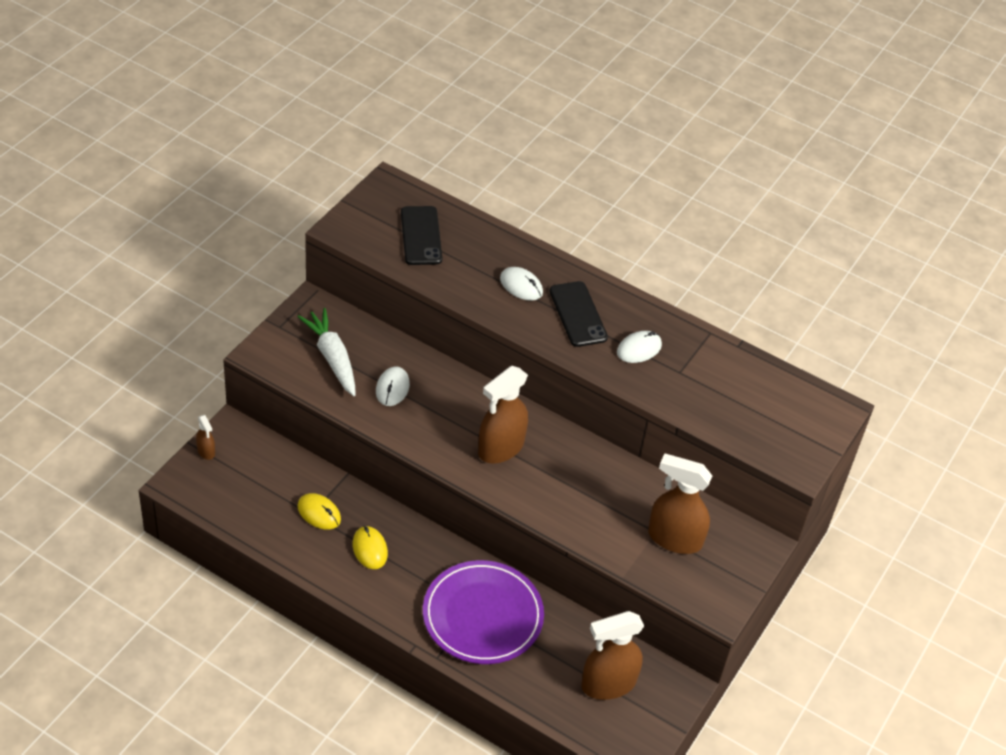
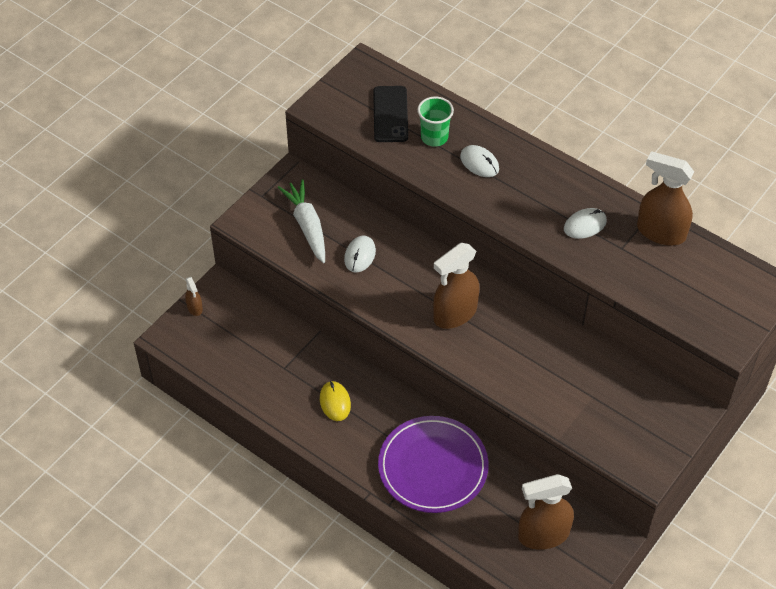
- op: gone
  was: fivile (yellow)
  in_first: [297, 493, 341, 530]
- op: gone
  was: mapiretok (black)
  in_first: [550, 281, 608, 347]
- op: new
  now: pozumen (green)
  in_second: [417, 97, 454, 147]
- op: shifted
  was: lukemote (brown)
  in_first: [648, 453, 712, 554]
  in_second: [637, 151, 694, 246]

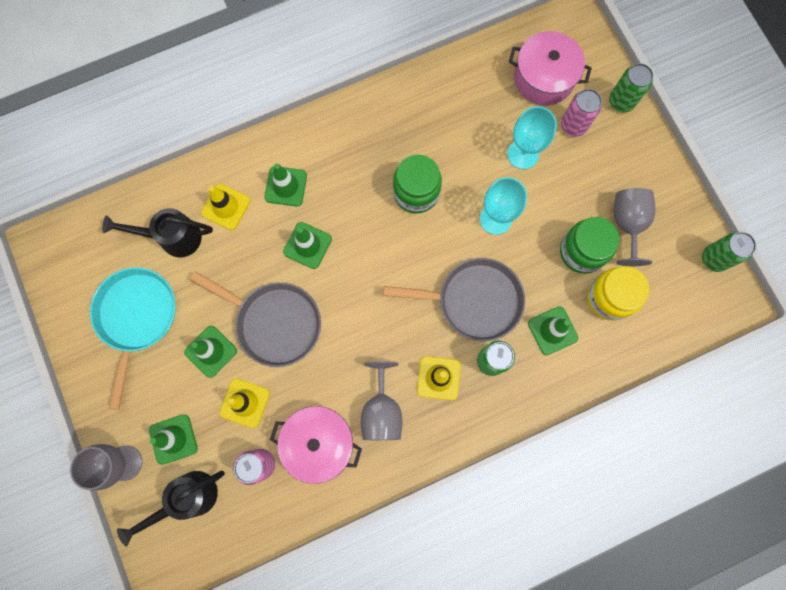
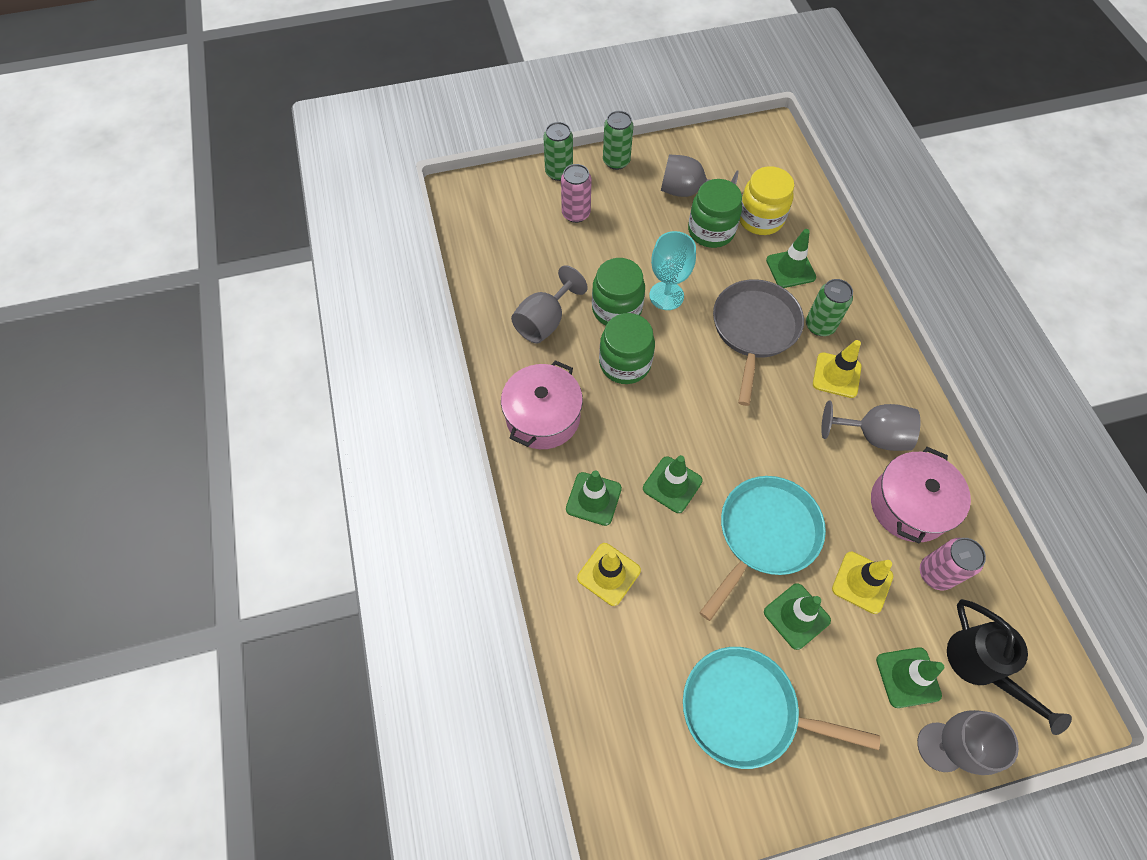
- op: gone
  was: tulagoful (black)
  in_first: [102, 208, 213, 258]
- op: gone
  was: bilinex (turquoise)
  in_first: [507, 106, 557, 169]
- op: new
  now: bilinex (grey)
  in_second: [511, 265, 588, 343]
- op: new
  now: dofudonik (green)
  in_second: [592, 258, 645, 325]
- op: shifted
  was: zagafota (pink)
  in_first: [509, 31, 592, 105]
  in_second: [501, 360, 583, 449]
- op: shifted
  was: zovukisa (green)
  in_first: [702, 232, 756, 272]
  in_second: [603, 111, 634, 170]
- op: repainted
  was: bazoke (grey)
  now: bazoke (turquoise)
  in_first: [190, 271, 321, 367]
  in_second: [699, 476, 826, 621]

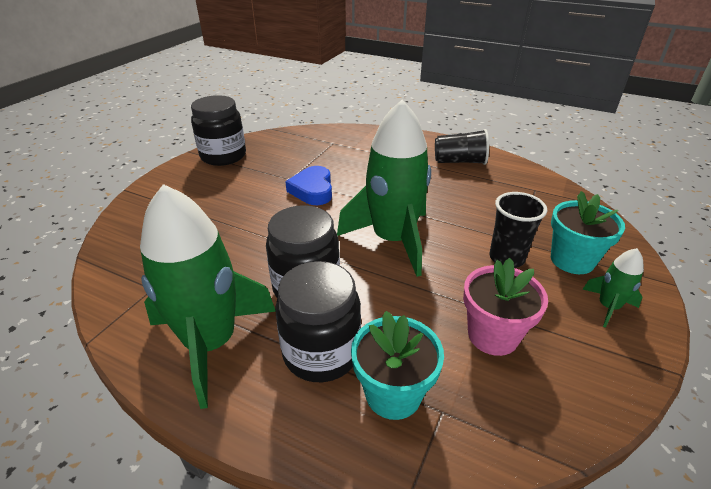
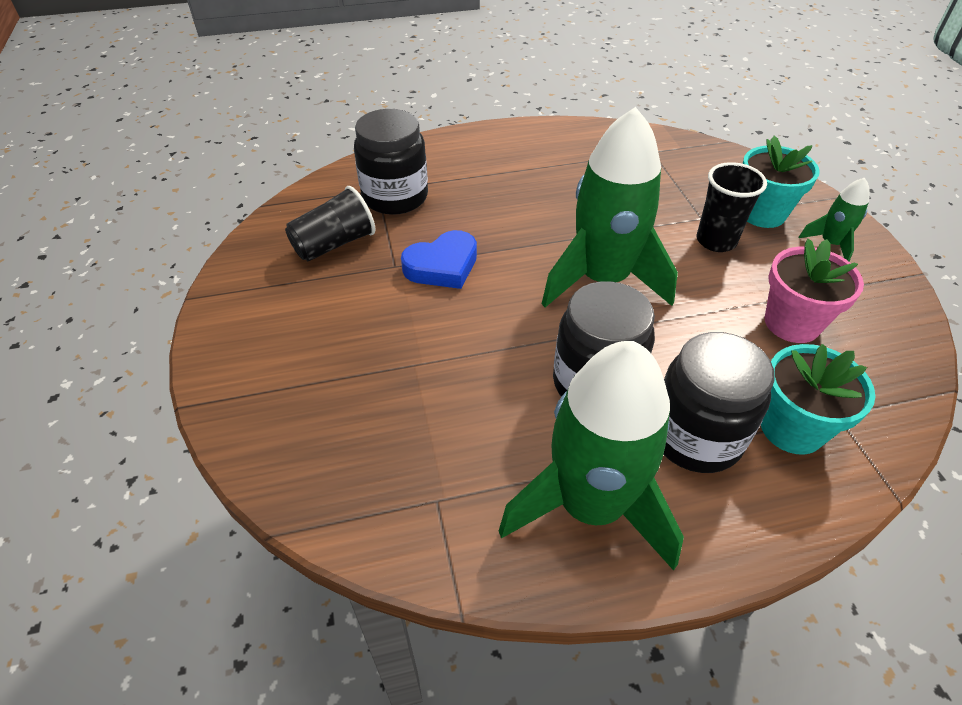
- op: shifted
  was: dofudonik (black)
  in_first: [191, 95, 246, 166]
  in_second: [354, 109, 428, 215]
- op: shifted
  was: pozumen (black)
  in_first: [435, 129, 489, 165]
  in_second: [285, 186, 375, 261]
- op: rotated
  was: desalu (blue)
  in_first: [285, 166, 332, 205]
  in_second: [401, 230, 477, 289]
  clockwise: -75

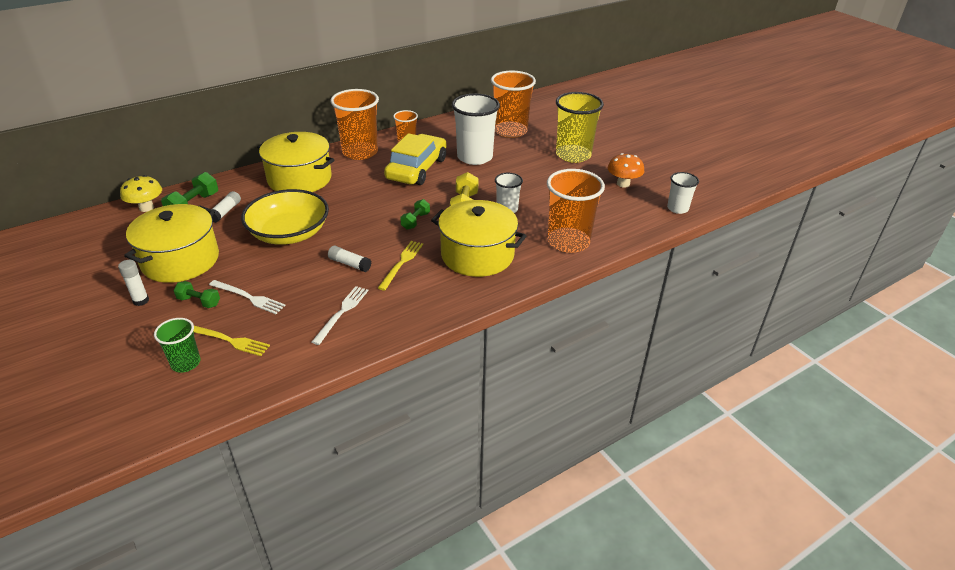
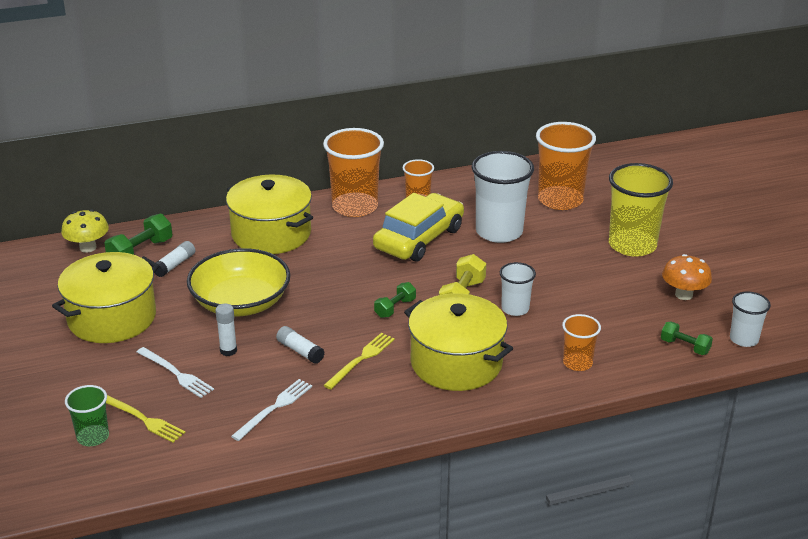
- op: shifted
  was: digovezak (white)
  in_first: [118, 260, 149, 306]
  in_second: [215, 304, 237, 356]
- op: shifted
  was: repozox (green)
  in_first: [174, 281, 220, 308]
  in_second: [661, 321, 713, 355]
- op: scaled
  was: pozumen (orange)
  in_first: [547, 169, 605, 253]
  in_second: [562, 314, 601, 371]
  ratio: 0.54

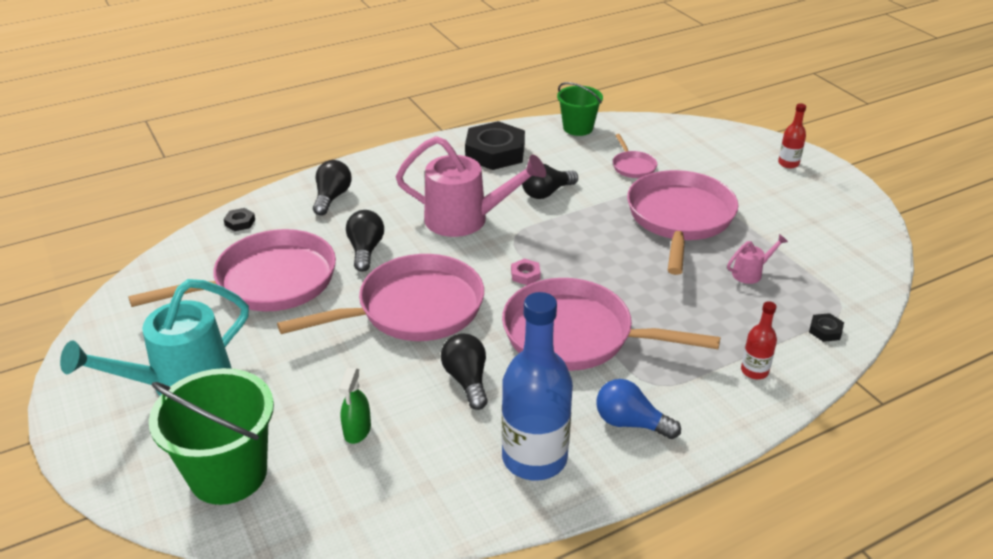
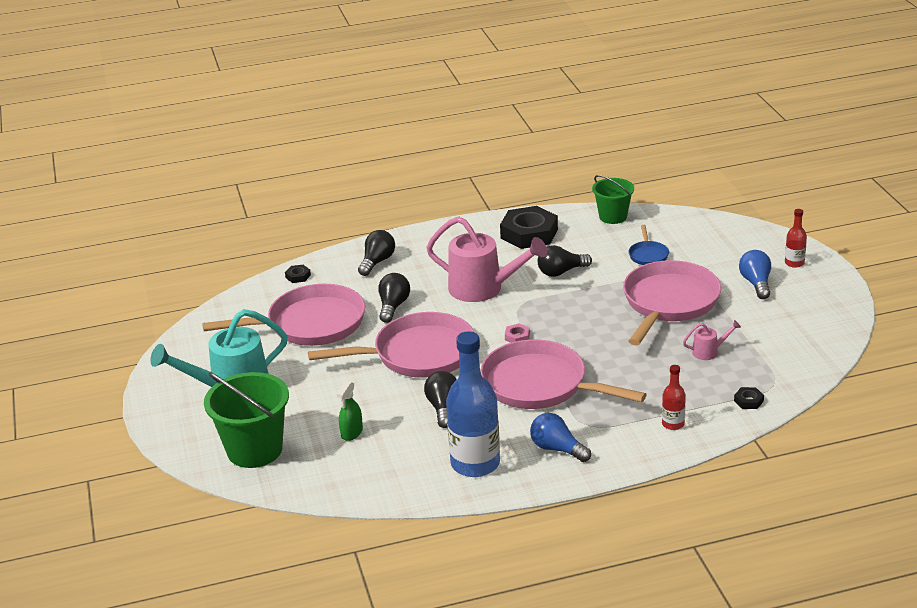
- op: new
  now: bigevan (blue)
  in_second: [739, 250, 771, 299]
- op: repainted
  was: bazoke (pink)
  now: bazoke (blue)
  in_first: [613, 134, 657, 178]
  in_second: [629, 225, 669, 265]

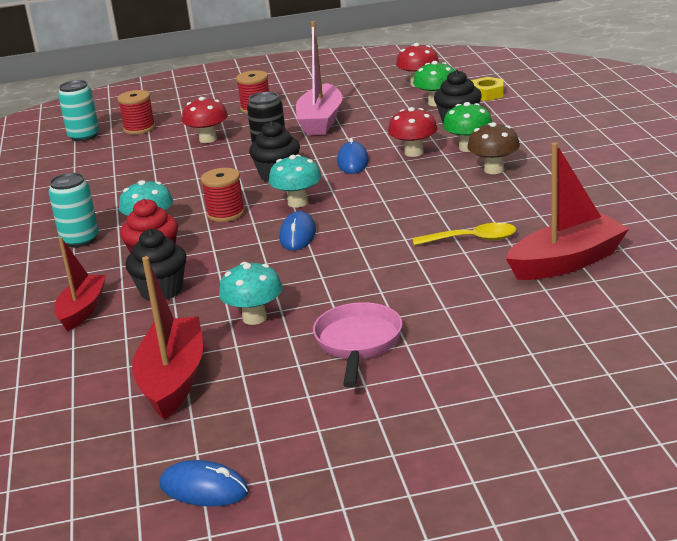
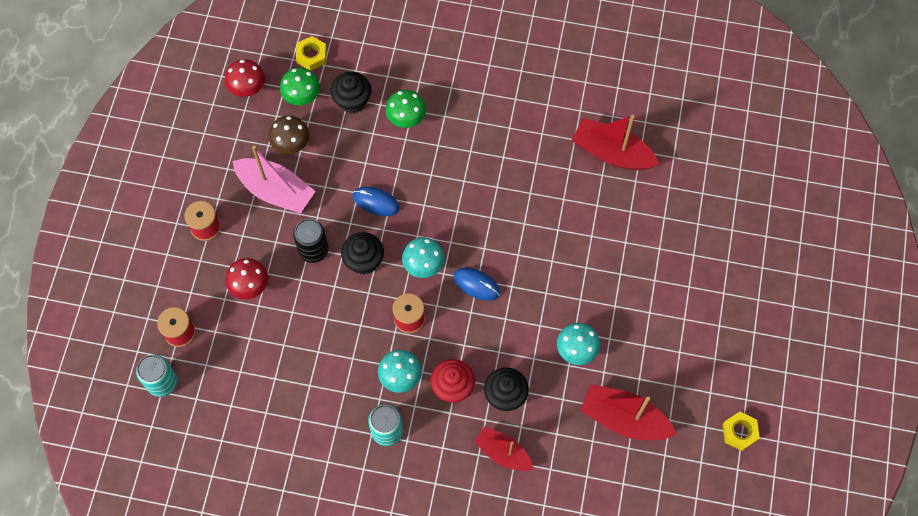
- op: gone
  was: bazoke (pink)
  in_first: [313, 302, 402, 388]
- op: gone
  was: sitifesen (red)
  in_first: [388, 107, 438, 157]
- op: gone
  was: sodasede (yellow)
  in_first: [413, 223, 516, 246]
- op: shifted
  was: sitifesen (brown)
  in_first: [467, 122, 520, 174]
  in_second: [269, 116, 310, 154]
- op: swapped
  was: fivile (blue)
  now: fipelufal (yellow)
  in_first: [160, 460, 249, 506]
  in_second: [722, 412, 760, 451]
- op: rotated
  was: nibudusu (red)
  in_first: [506, 142, 629, 280]
  in_second: [572, 115, 659, 170]
  clockwise: -60

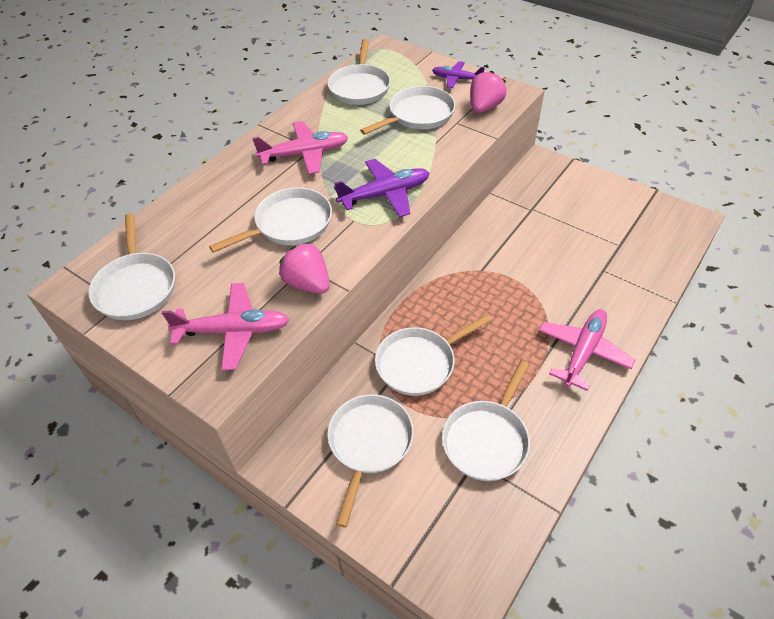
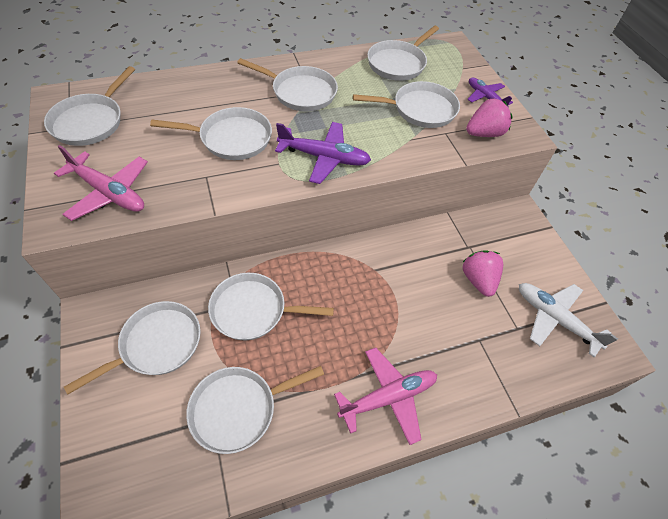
- op: new
  now: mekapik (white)
  in_second: [519, 283, 618, 357]
- op: shifted
  was: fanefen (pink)
  in_first: [279, 242, 330, 294]
  in_second: [462, 250, 503, 297]
- op: swapped
  was: mekapik (pink)
  now: bazoke (white)
  in_first: [252, 121, 348, 174]
  in_second: [237, 58, 338, 112]

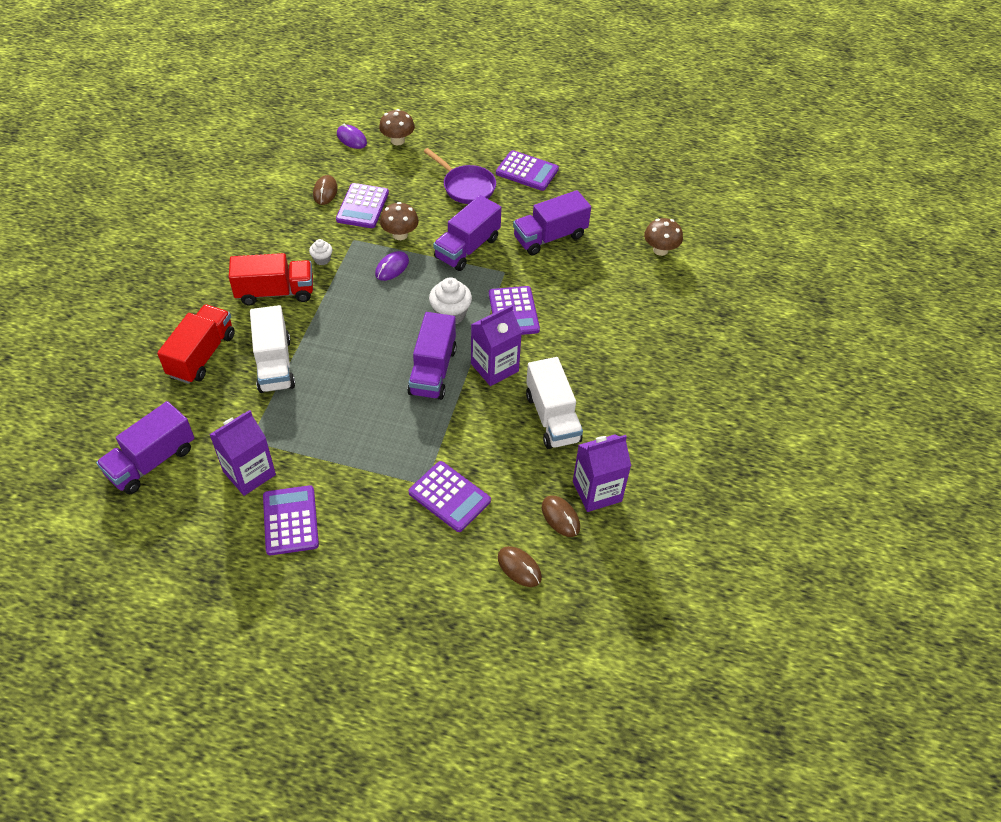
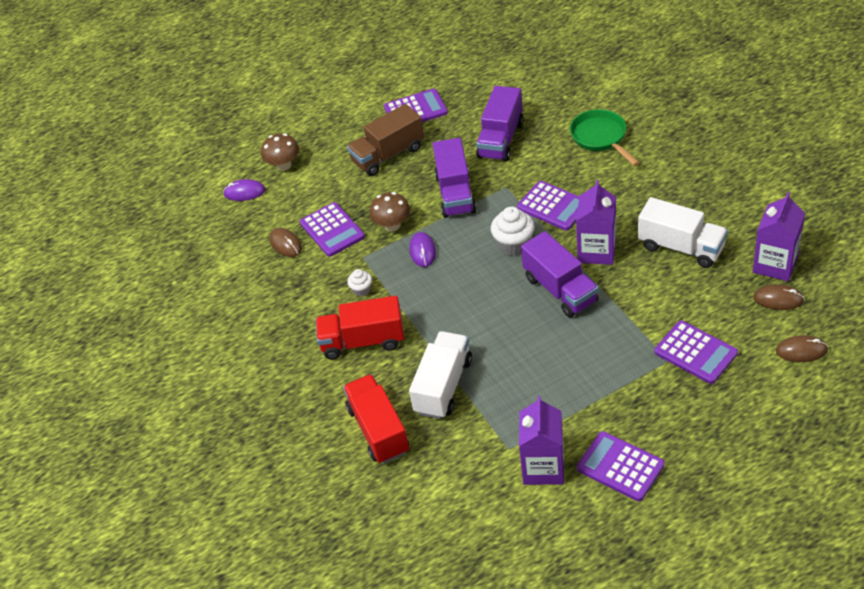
- op: gone
  was: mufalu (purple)
  in_first: [96, 401, 194, 494]
- op: gone
  was: sitifesen (brown)
  in_first: [644, 218, 683, 256]
- op: new
  now: bazoke (green)
  in_second: [570, 109, 640, 166]
- op: swapped
  was: bazoke (purple)
  now: mufalu (brown)
  in_first: [423, 148, 496, 204]
  in_second: [347, 104, 424, 176]
- op: rotated
  was: mufalu (red)
  in_first: [229, 253, 313, 305]
  in_second: [316, 296, 404, 360]
  clockwise: -135
- op: rotated
  was: mufalu (white)
  in_first: [250, 305, 295, 393]
  in_second: [409, 331, 472, 419]
  clockwise: -105
- op: rotated
  was: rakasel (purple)
  in_first: [409, 461, 491, 532]
  in_second: [654, 321, 738, 384]
  clockwise: 45

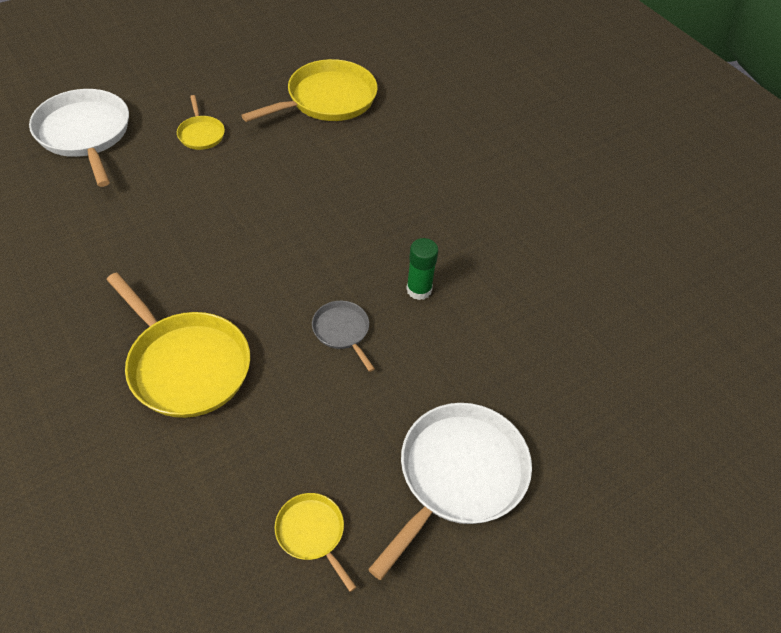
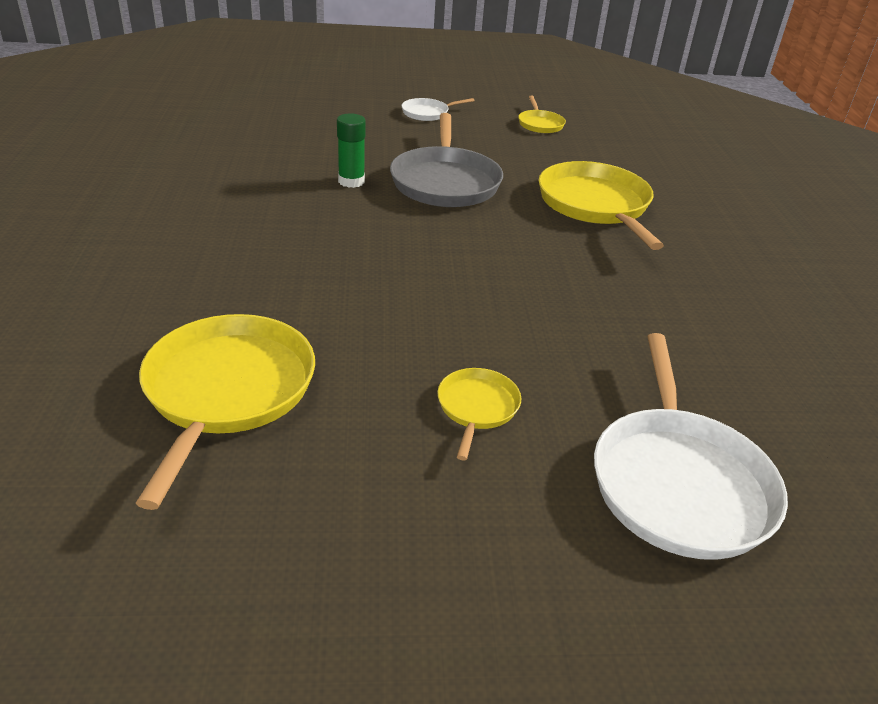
- op: rotated
  was: bazoke (yellow)
  in_first: [241, 59, 378, 122]
  in_second: [136, 314, 315, 510]
  clockwise: 105
- op: scaled
  was: bazoke (grey)
  in_first: [312, 301, 375, 372]
  in_second: [390, 113, 503, 207]
  ratio: 2.0
- op: scaled
  was: bazoke (white)
  in_first: [368, 403, 532, 580]
  in_second: [402, 98, 475, 121]
  ratio: 0.5

